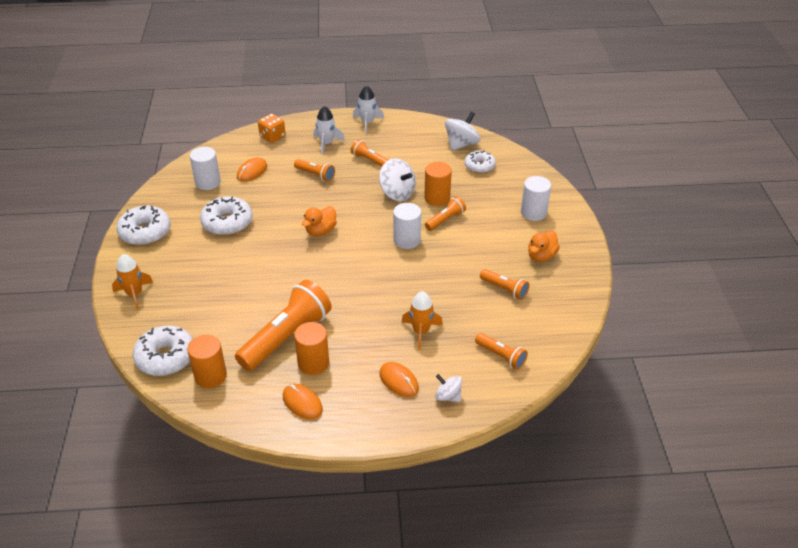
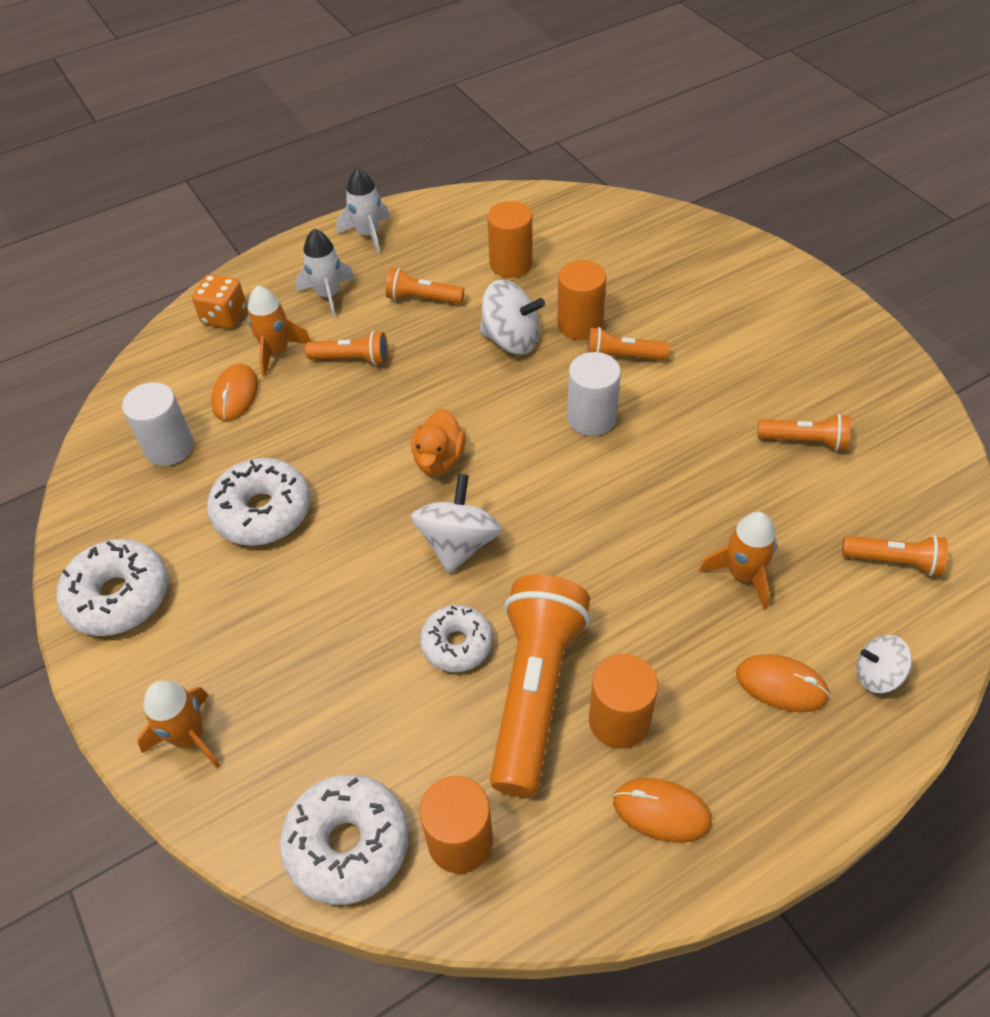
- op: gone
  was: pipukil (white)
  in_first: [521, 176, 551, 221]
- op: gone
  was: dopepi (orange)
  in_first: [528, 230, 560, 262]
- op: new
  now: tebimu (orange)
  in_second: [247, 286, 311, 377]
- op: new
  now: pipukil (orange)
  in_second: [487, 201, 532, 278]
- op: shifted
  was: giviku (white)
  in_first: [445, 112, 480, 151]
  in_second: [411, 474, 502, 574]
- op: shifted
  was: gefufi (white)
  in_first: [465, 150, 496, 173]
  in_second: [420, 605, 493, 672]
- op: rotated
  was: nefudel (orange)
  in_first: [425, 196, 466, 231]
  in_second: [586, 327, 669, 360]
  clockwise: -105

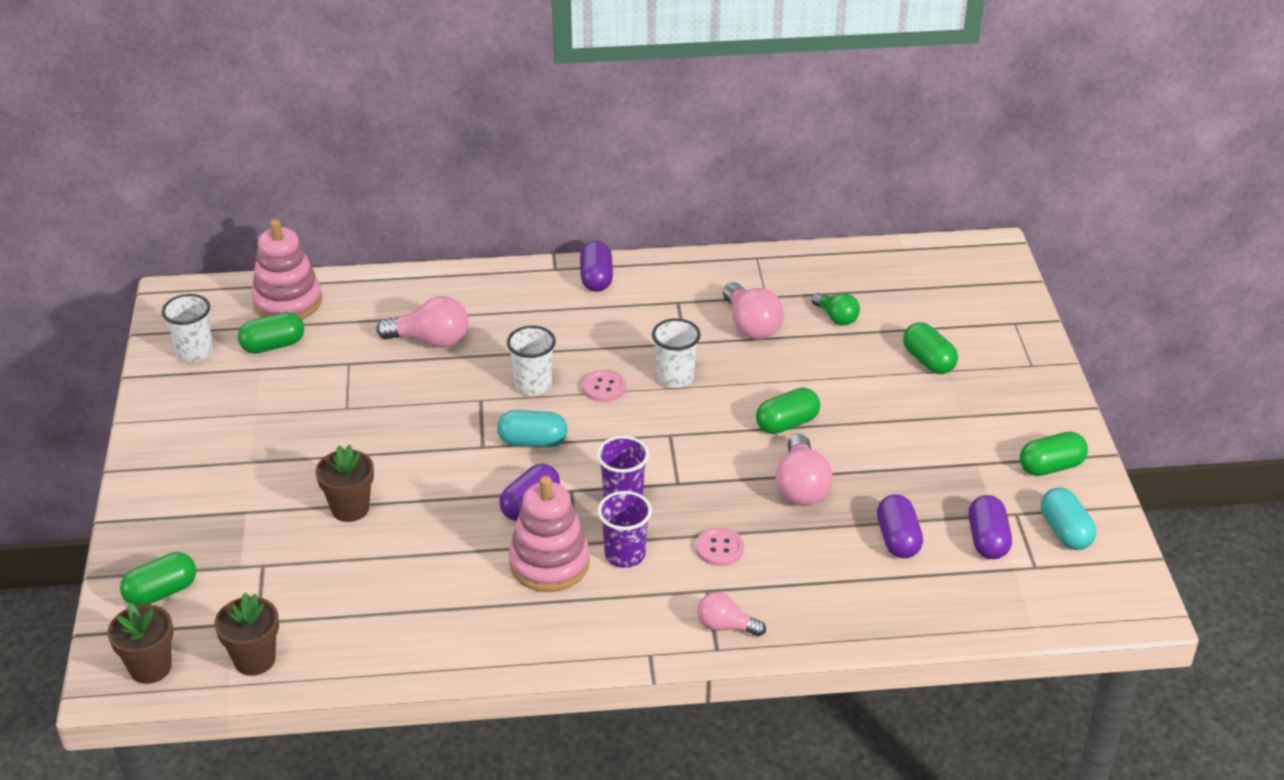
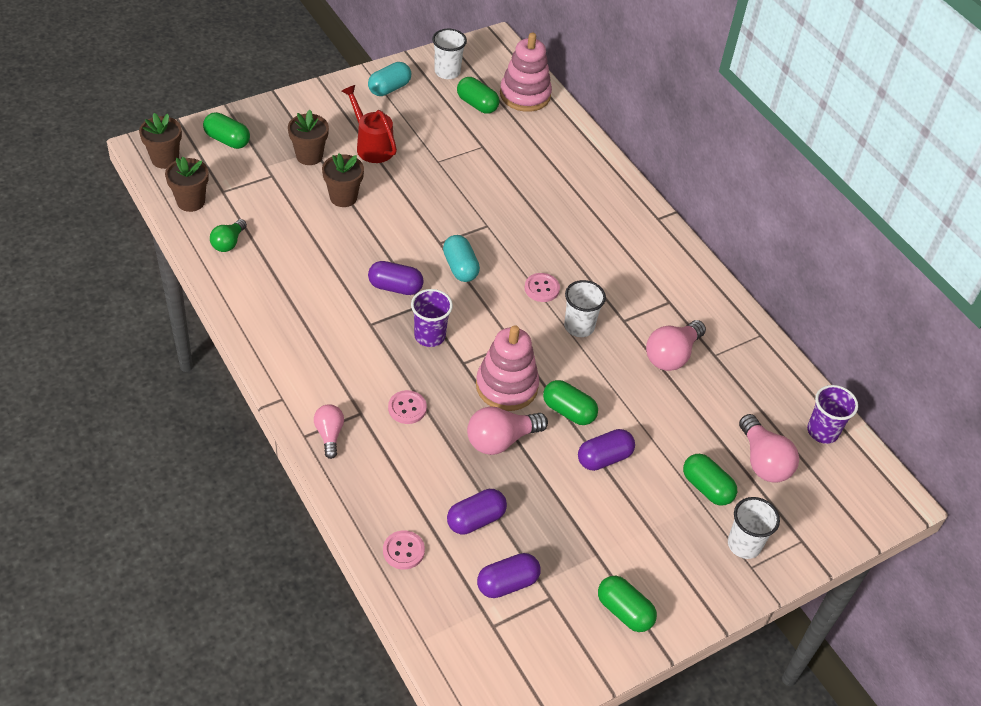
- op: new
  now: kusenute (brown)
  in_second: [288, 110, 329, 165]
- op: new
  now: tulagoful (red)
  in_second: [342, 85, 397, 163]
- op: new
  now: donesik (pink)
  in_second: [383, 530, 425, 570]
- op: shifted
  was: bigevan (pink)
  in_first: [377, 296, 468, 348]
  in_second: [739, 414, 799, 483]
- op: shifted
  was: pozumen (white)
  in_first: [507, 326, 556, 396]
  in_second: [728, 497, 780, 559]
- op: shifted
  was: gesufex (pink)
  in_first: [509, 476, 590, 592]
  in_second: [476, 325, 539, 411]
- op: shifted
  was: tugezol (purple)
  in_first: [580, 241, 613, 292]
  in_second: [578, 429, 635, 471]
- op: shifted
  was: pozumen (purple)
  in_first: [598, 491, 652, 568]
  in_second: [807, 385, 858, 444]
- op: shifted
  was: bigevan (green)
  in_first: [812, 293, 860, 325]
  in_second: [210, 219, 247, 252]
- op: shifted
  was: tugezol (turquoise)
  in_first: [1041, 487, 1096, 550]
  in_second: [368, 62, 411, 96]
- op: rotated
  was: tugezol (green)
  in_first: [903, 322, 958, 374]
  in_second: [683, 454, 737, 505]
  clockwise: -75

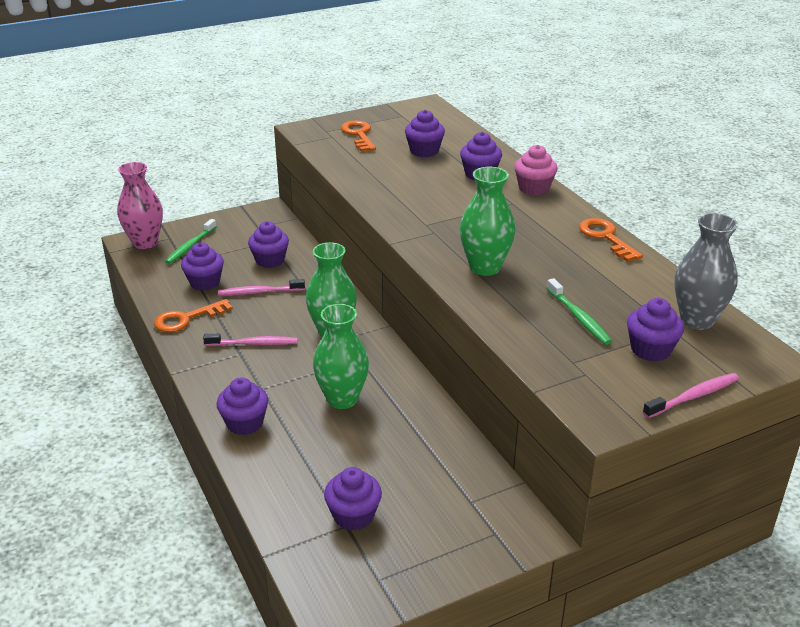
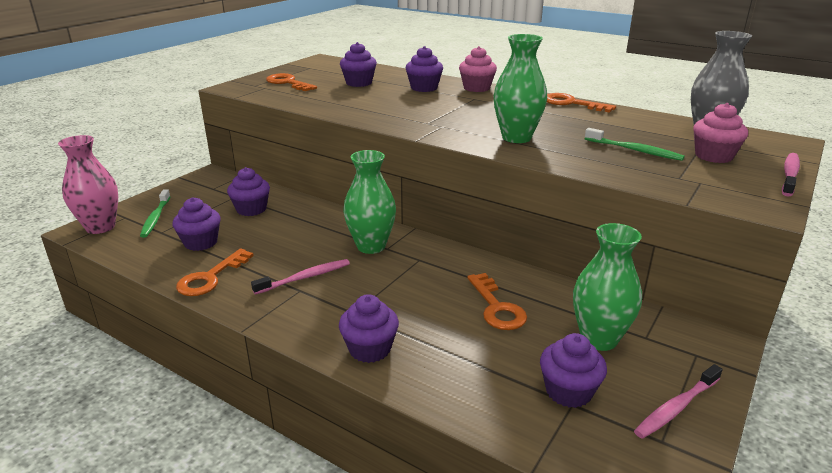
- op: new
  now: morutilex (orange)
  in_second: [467, 273, 527, 330]
- op: shifted
  was: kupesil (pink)
  in_first: [218, 279, 305, 296]
  in_second: [634, 364, 723, 439]
- op: shifted
  was: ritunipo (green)
  in_first: [313, 304, 369, 409]
  in_second: [573, 223, 642, 351]
- op: repainted
  was: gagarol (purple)
  now: gagarol (pink)
  in_first: [627, 298, 684, 362]
  in_second: [693, 103, 748, 163]

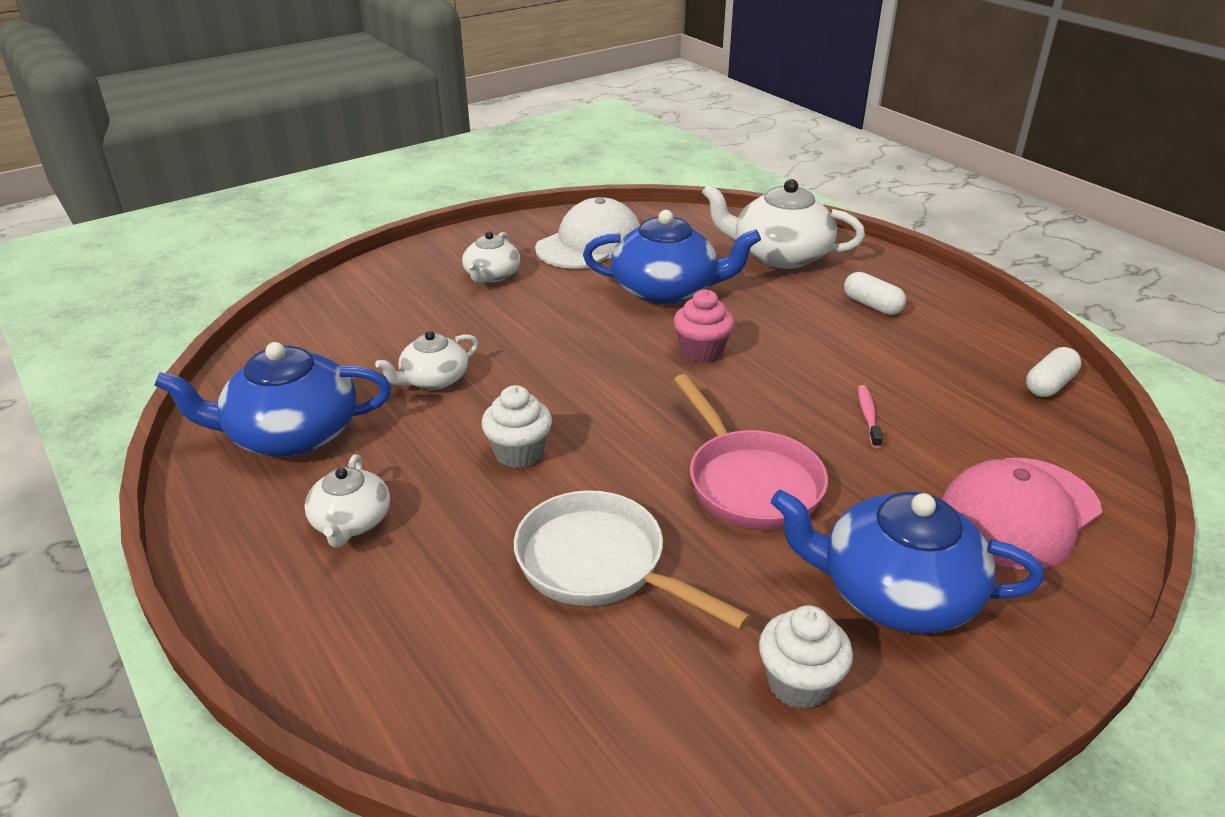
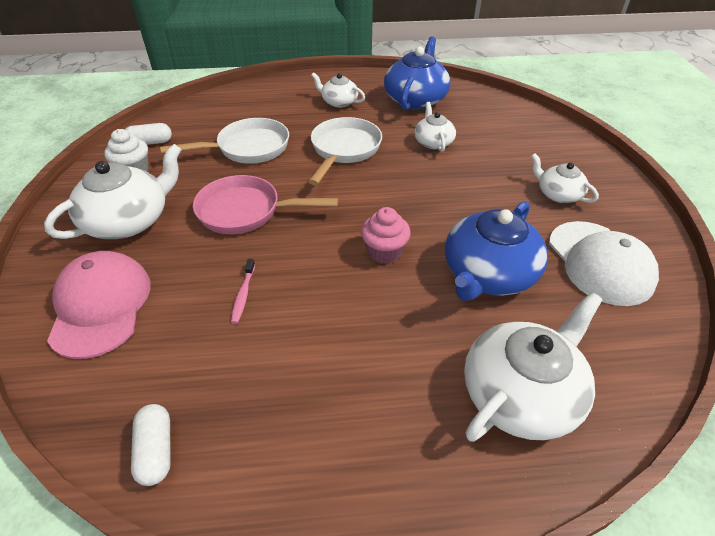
- op: shifted
  was: tugezol (white)
  in_first: [844, 272, 906, 315]
  in_second: [125, 123, 172, 145]
- op: swapped
  was: gagarol (white)
  now: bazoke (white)
  in_first: [481, 385, 552, 468]
  in_second: [308, 117, 382, 185]
- op: repainted
  was: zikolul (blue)
  now: zikolul (white)
  in_first: [771, 490, 1044, 634]
  in_second: [44, 144, 182, 239]
- op: rotated
  was: kupesil (pink)
  in_first: [858, 385, 883, 448]
  in_second: [231, 259, 255, 324]
  clockwise: 60

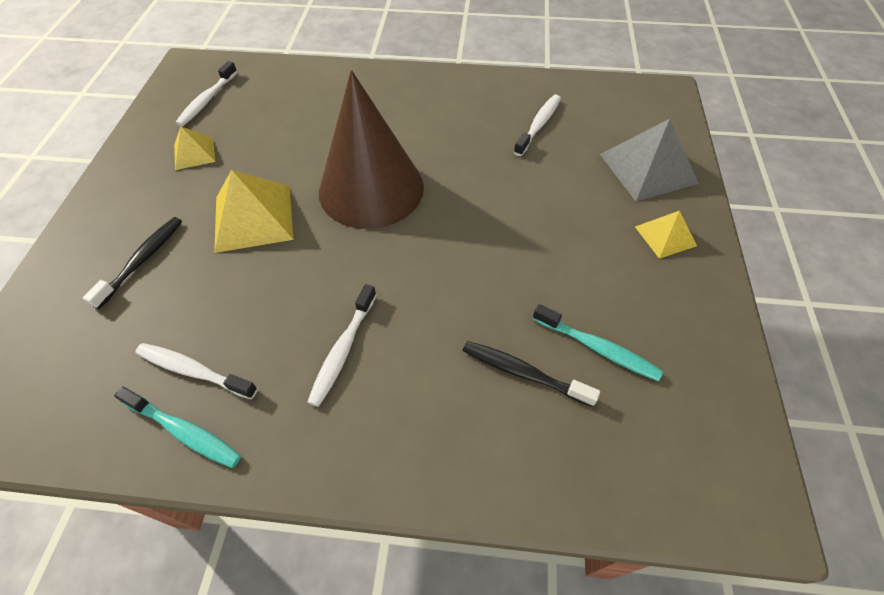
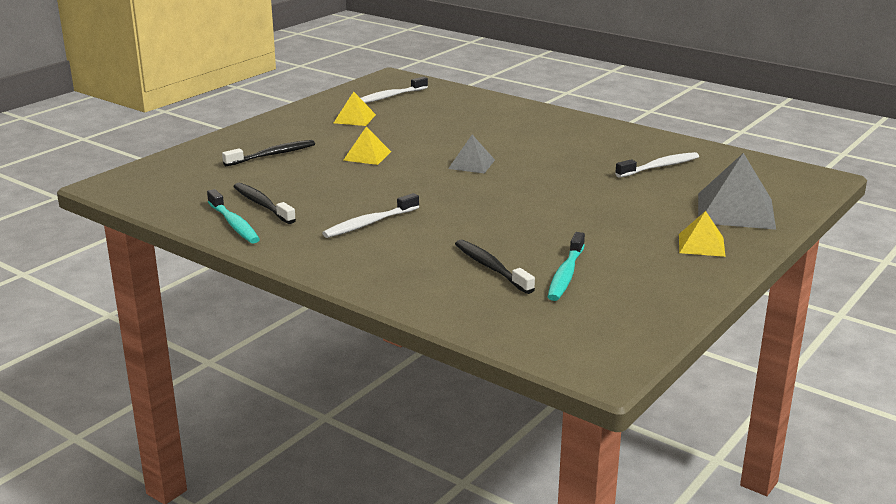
- op: swapped
  was: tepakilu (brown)
  now: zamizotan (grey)
  in_first: [319, 70, 424, 229]
  in_second: [448, 135, 495, 173]
- op: repainted
  was: kupesil (white)
  now: kupesil (black)
  in_first: [135, 343, 258, 399]
  in_second: [233, 183, 296, 224]
- op: rotated
  was: kupesil (turquoise)
  in_first: [533, 304, 663, 381]
  in_second: [548, 232, 585, 301]
  clockwise: 45
- op: scaled
  was: zamizotan (yellow)
  in_first: [214, 170, 293, 253]
  in_second: [343, 127, 391, 165]
  ratio: 0.57

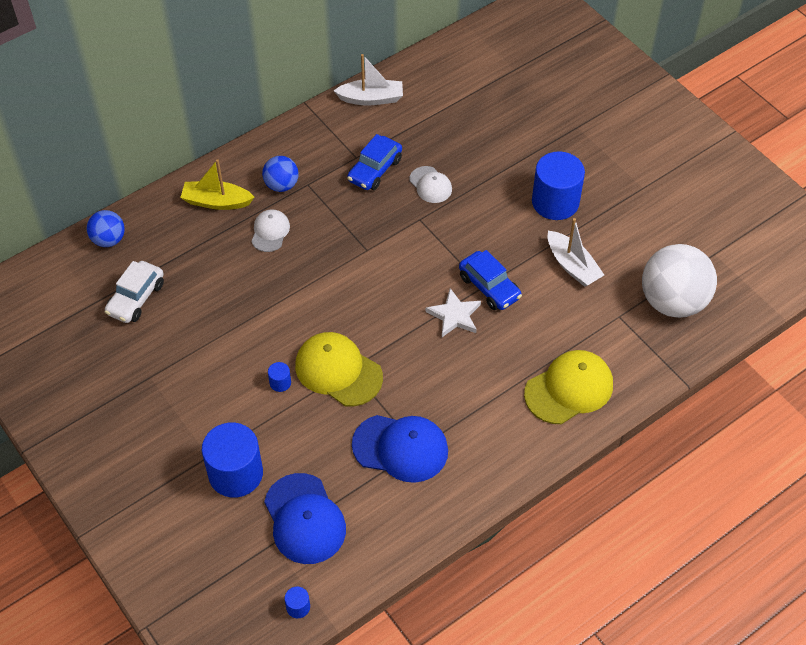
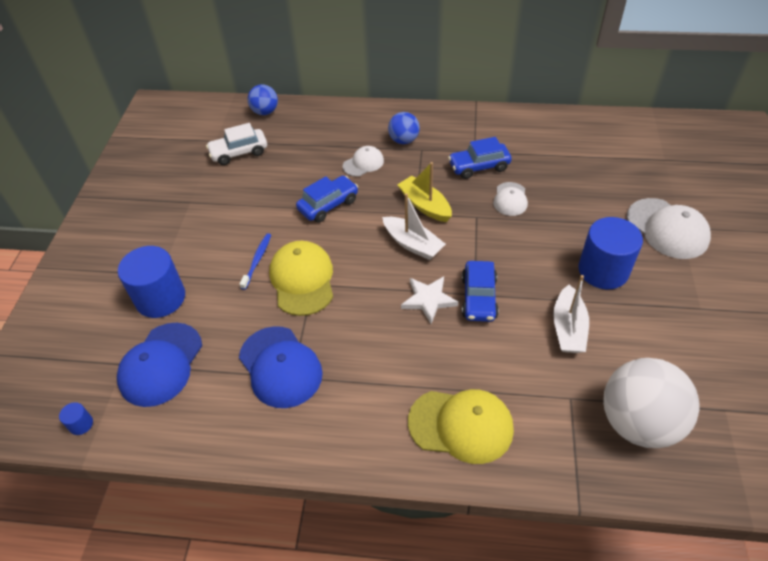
- op: new
  now: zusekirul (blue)
  in_second: [296, 176, 358, 223]
- op: new
  now: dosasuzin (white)
  in_second: [627, 198, 711, 259]
- op: shifted
  was: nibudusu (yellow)
  in_first: [180, 159, 254, 210]
  in_second: [397, 162, 452, 222]
- op: shifted
  was: nibudusu (white)
  in_first: [334, 54, 403, 106]
  in_second: [382, 193, 446, 260]
- op: swapped
  was: pipukil (blue)
  now: kupesil (blue)
  in_first: [268, 362, 291, 392]
  in_second: [240, 233, 271, 290]

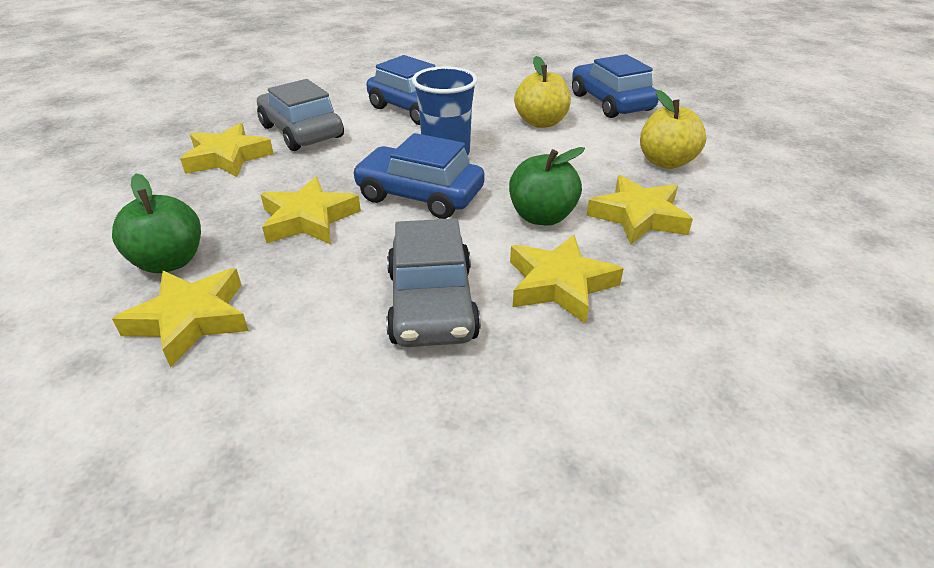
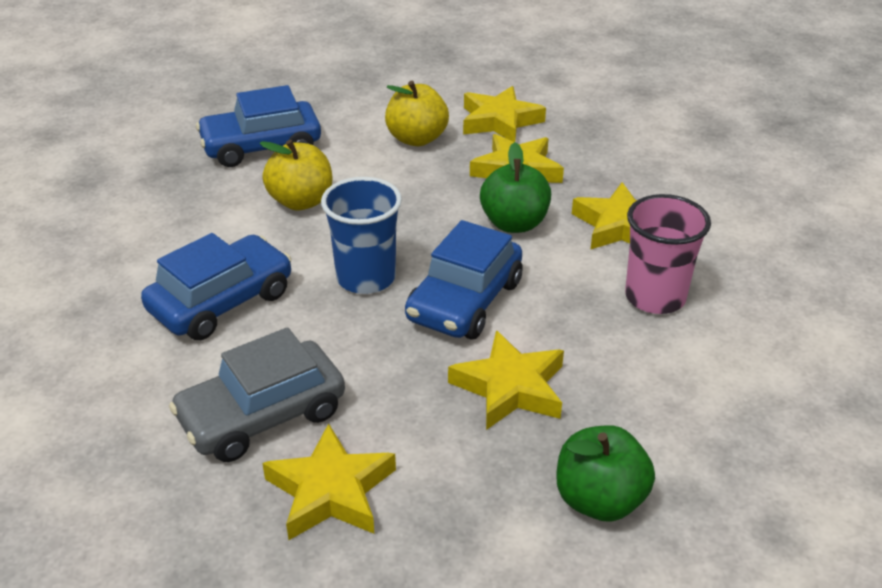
- op: shifted
  was: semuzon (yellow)
  in_first: [112, 268, 249, 368]
  in_second: [463, 86, 546, 142]
- op: swapped
  was: zusekirul (grey)
  now: pozumen (pink)
  in_first: [386, 218, 481, 347]
  in_second: [625, 194, 711, 314]

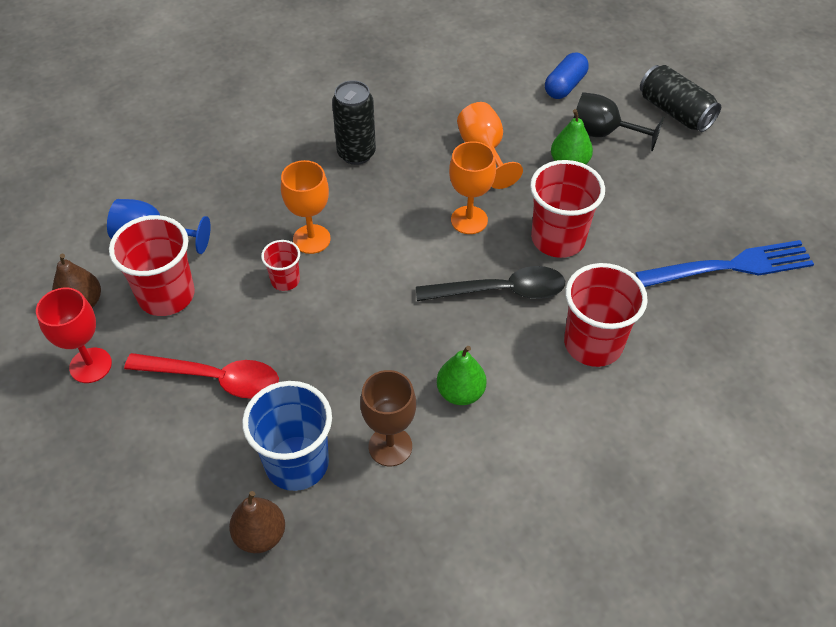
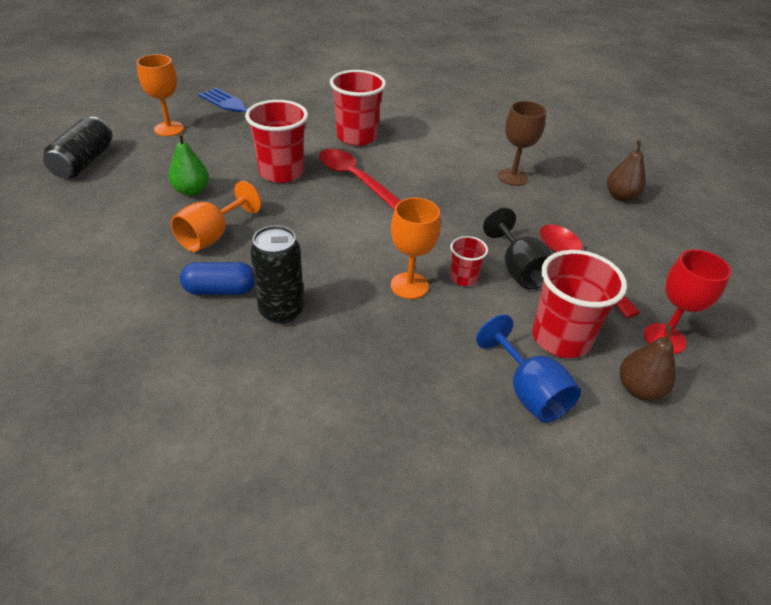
- op: gone
  was: pozumen (blue)
  in_first: [242, 381, 332, 491]
- op: gone
  was: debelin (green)
  in_first: [437, 346, 487, 405]
- op: shifted
  was: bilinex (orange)
  in_first: [449, 141, 496, 234]
  in_second: [137, 54, 184, 136]
- op: shifted
  was: tugezol (blue)
  in_first: [545, 52, 589, 99]
  in_second: [180, 262, 255, 295]
- op: shifted
  was: bilinex (black)
  in_first: [573, 92, 664, 151]
  in_second: [483, 208, 552, 290]
- op: repainted
  was: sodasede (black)
  now: sodasede (red)
  in_first: [416, 266, 565, 301]
  in_second: [319, 149, 401, 209]

